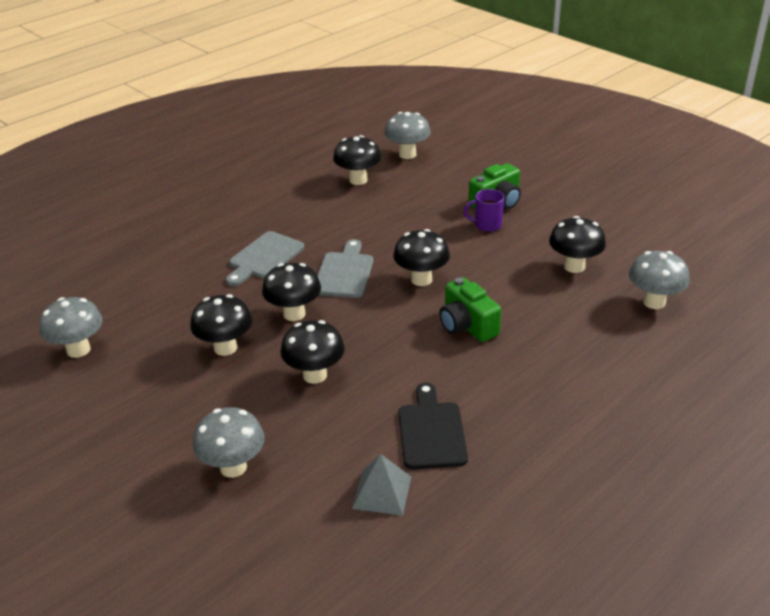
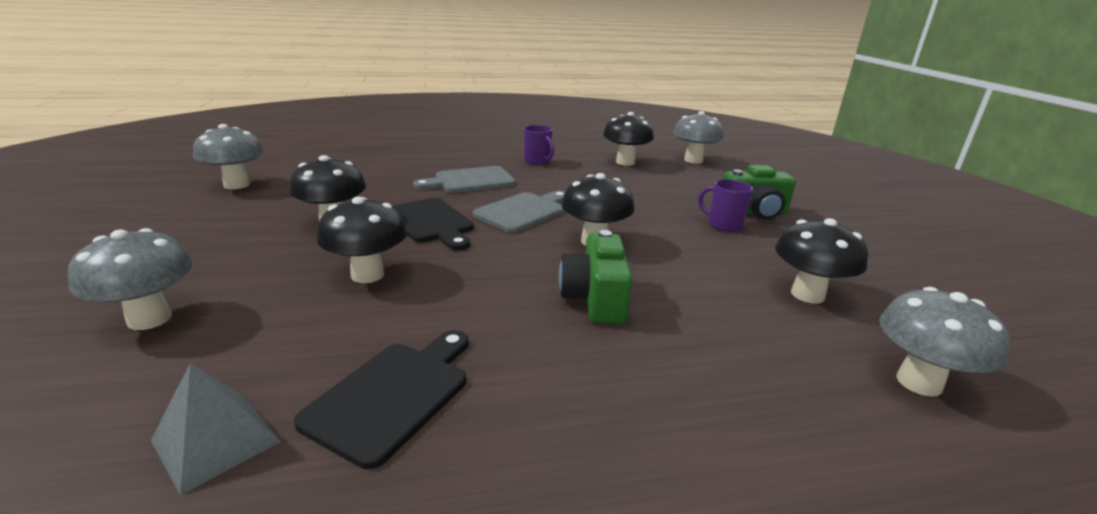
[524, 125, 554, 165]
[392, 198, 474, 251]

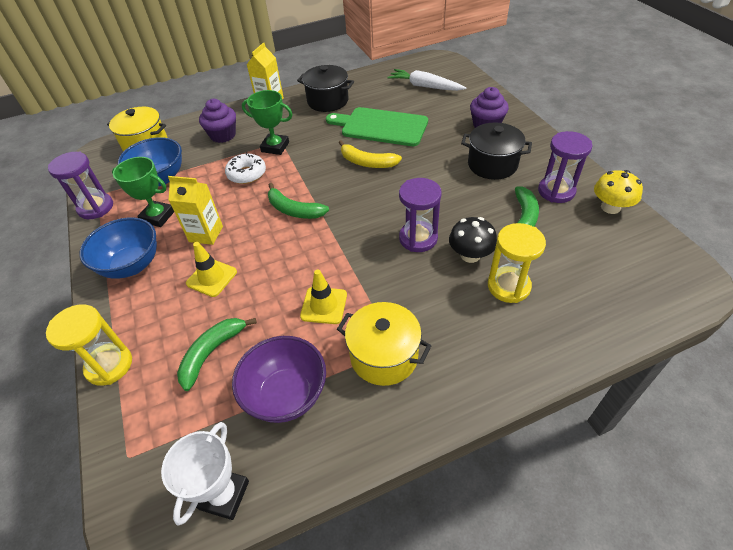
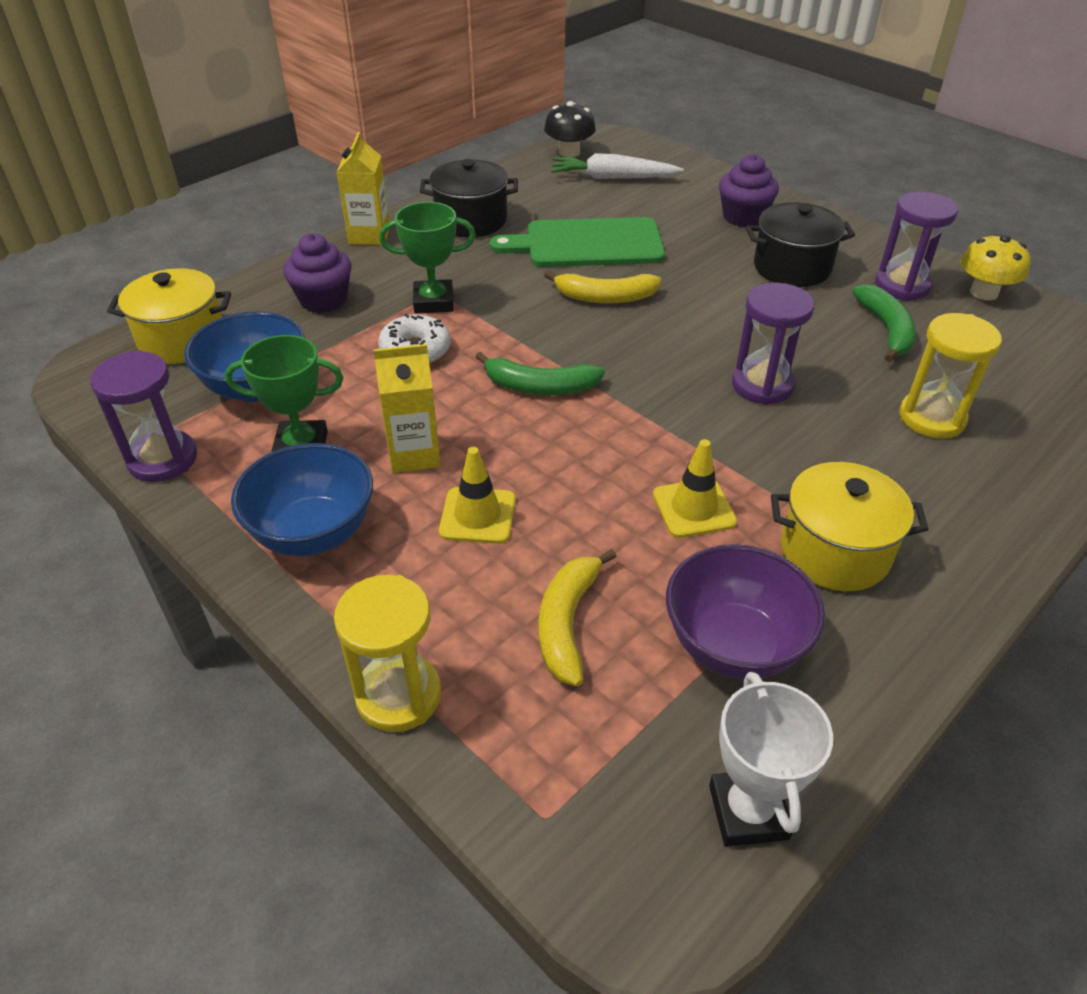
[544, 101, 596, 157]
[539, 549, 617, 686]

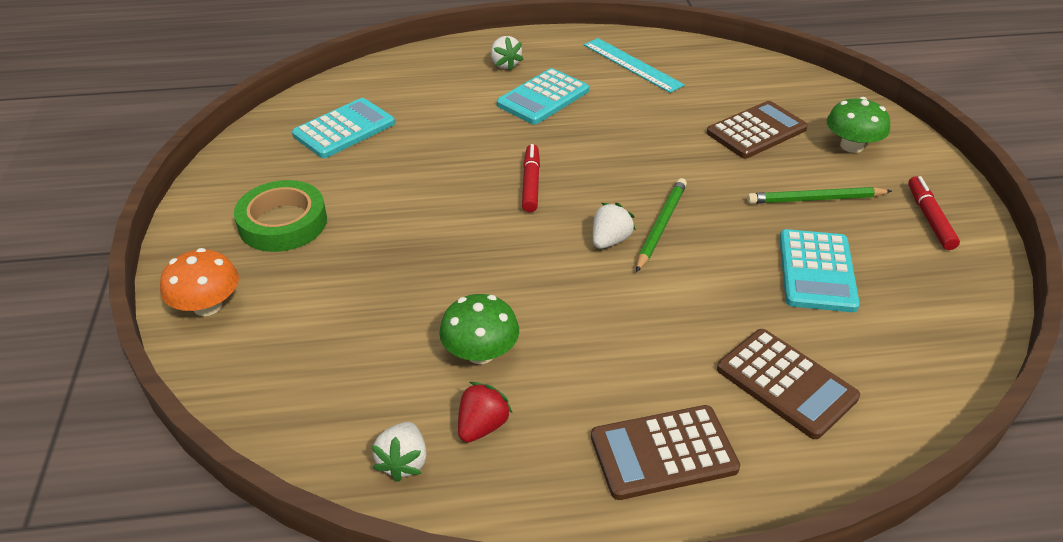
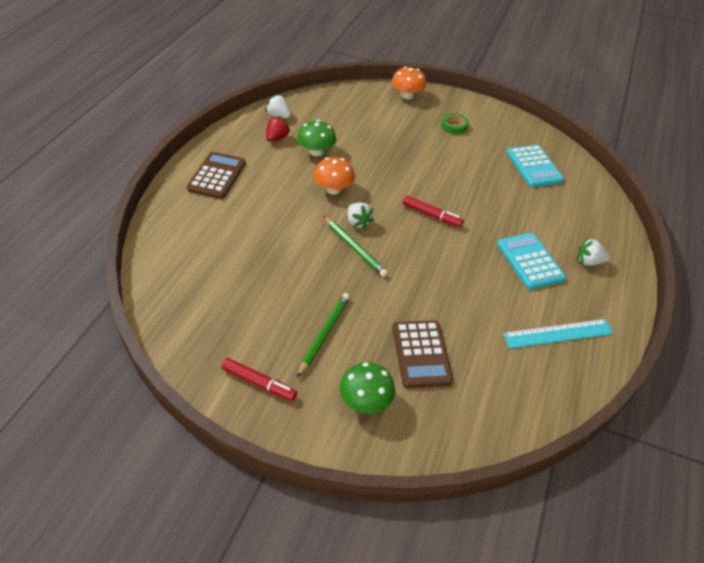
[717, 329, 860, 439] (first image)
[779, 229, 860, 312] (first image)
[313, 157, 355, 195]
[266, 116, 291, 142]
[441, 113, 469, 134]

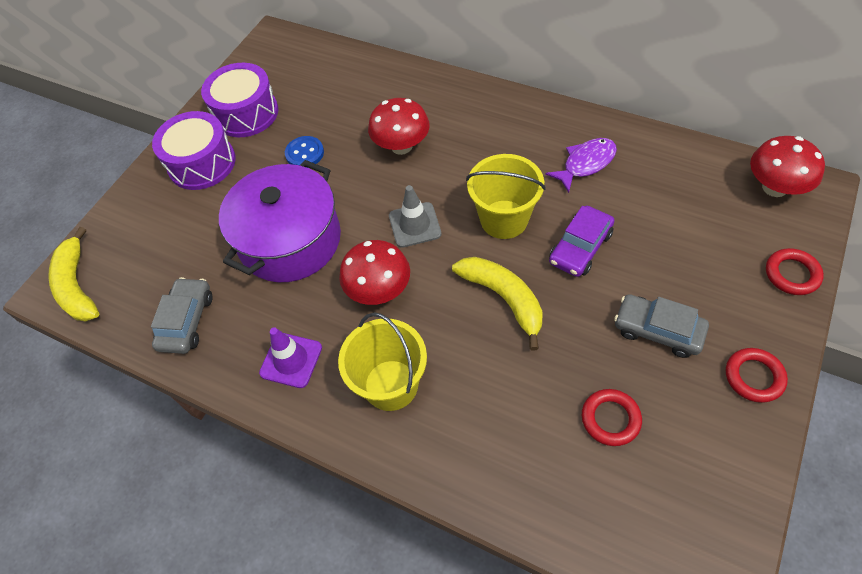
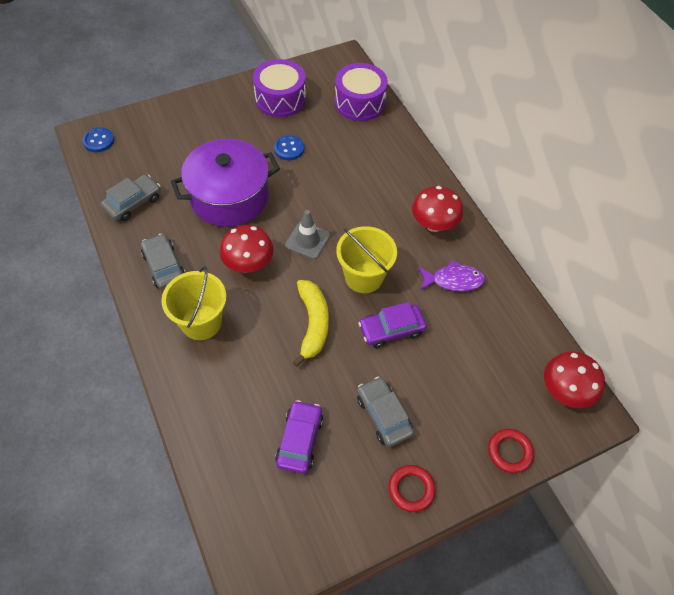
[335, 63, 388, 121]
[412, 186, 463, 232]
[82, 127, 114, 152]
[141, 233, 185, 290]
[275, 400, 323, 474]

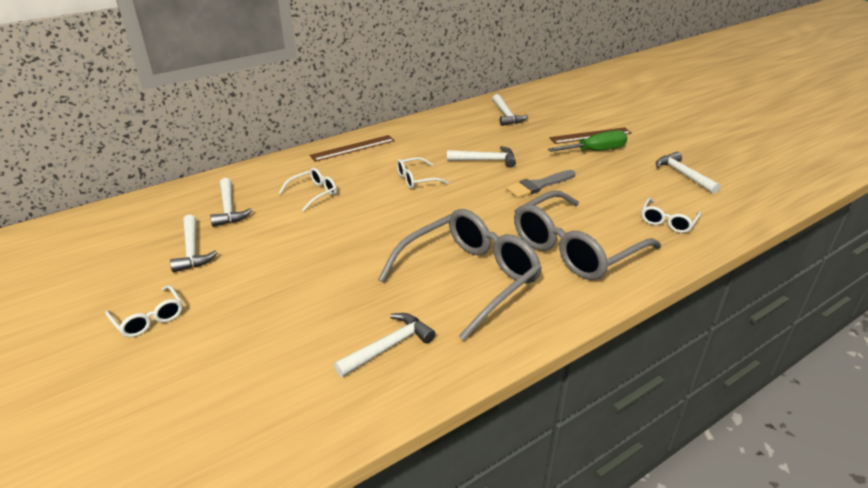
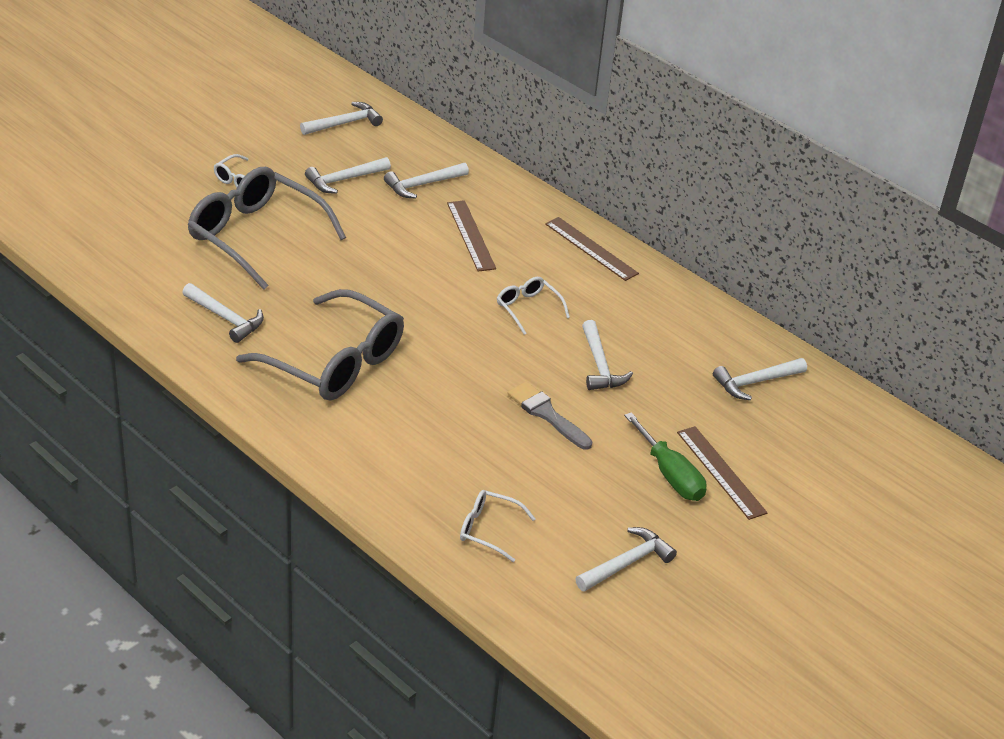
[300, 102, 383, 135]
[187, 167, 346, 290]
[447, 200, 496, 272]

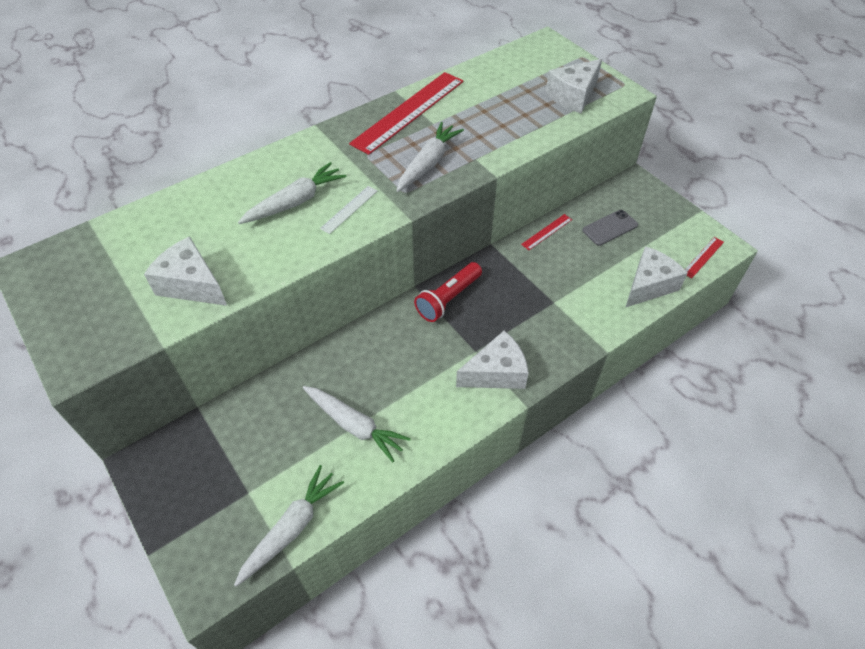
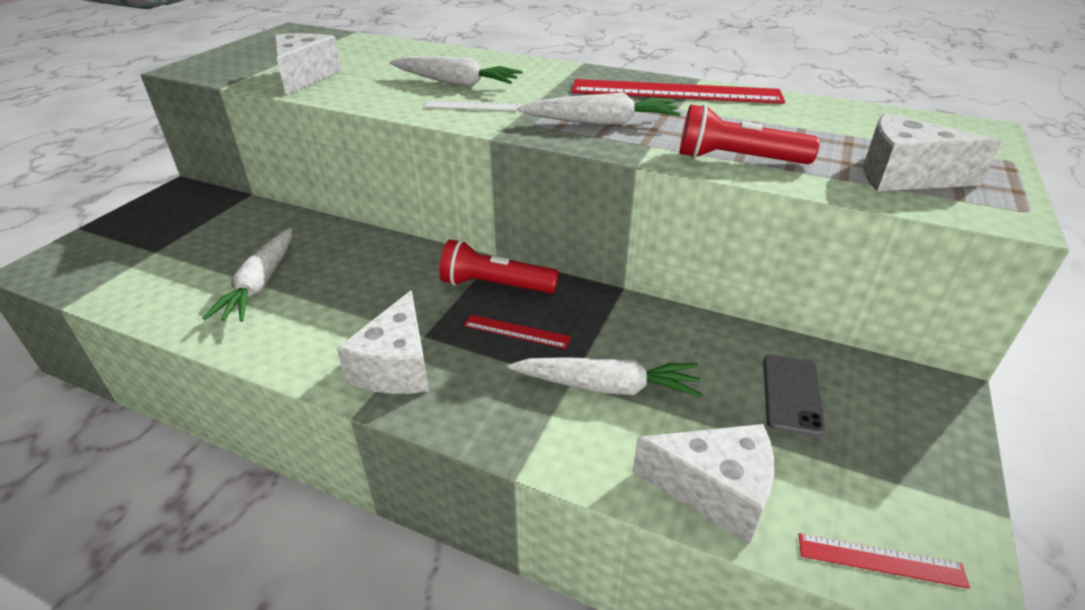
[680, 104, 820, 164]
[508, 357, 702, 398]
[464, 315, 571, 349]
[337, 290, 429, 394]
[763, 355, 825, 437]

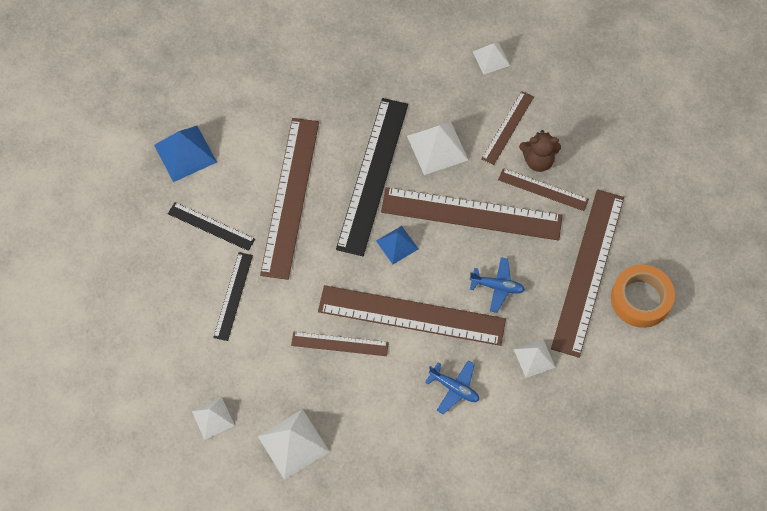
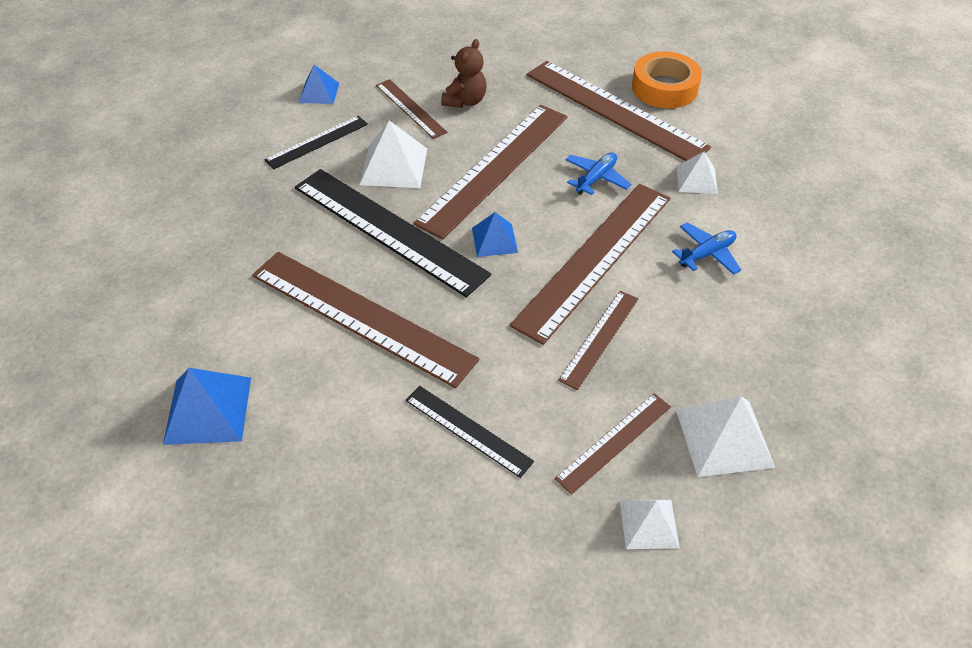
[264, 116, 368, 169]
[554, 393, 671, 494]
[299, 65, 339, 104]

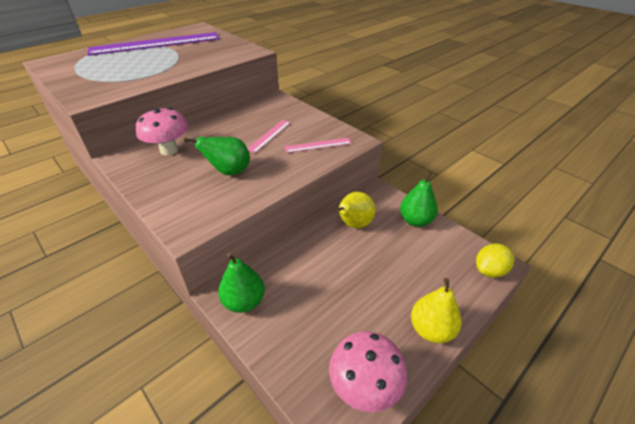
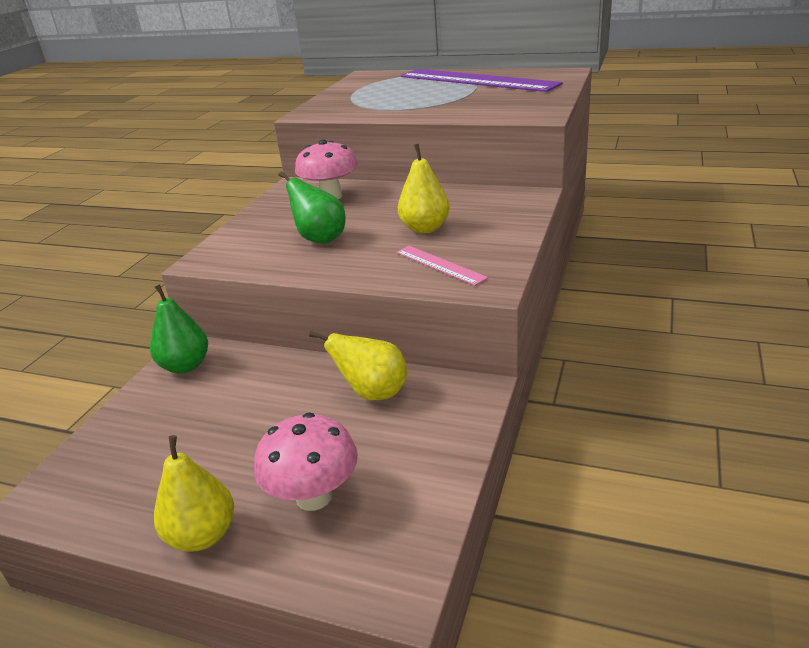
[400, 171, 438, 227] (first image)
[476, 244, 514, 278] (first image)
[254, 412, 358, 511]
[398, 144, 450, 234]

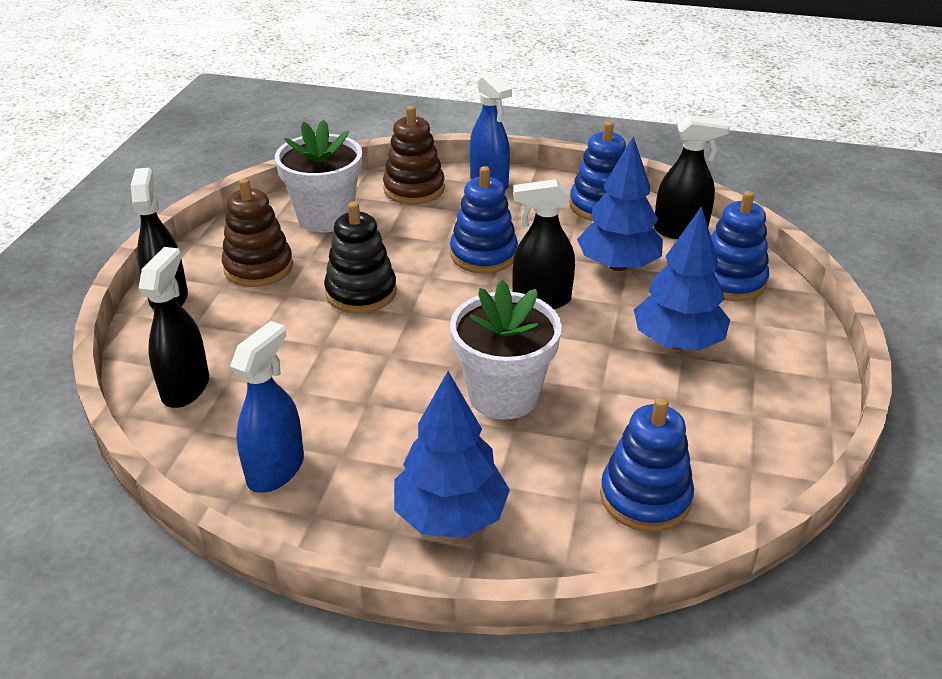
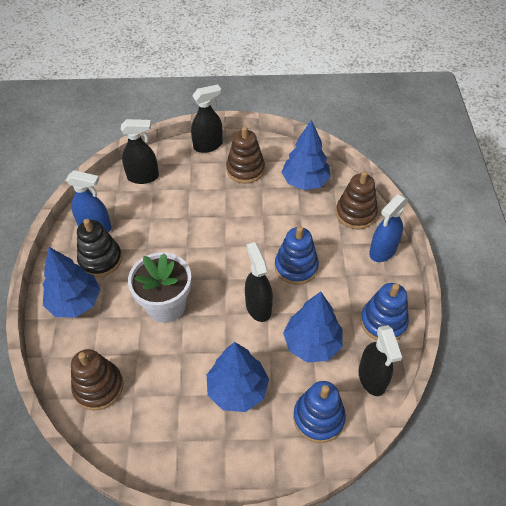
[77, 219, 122, 277]
[282, 120, 331, 190]
[71, 349, 124, 410]

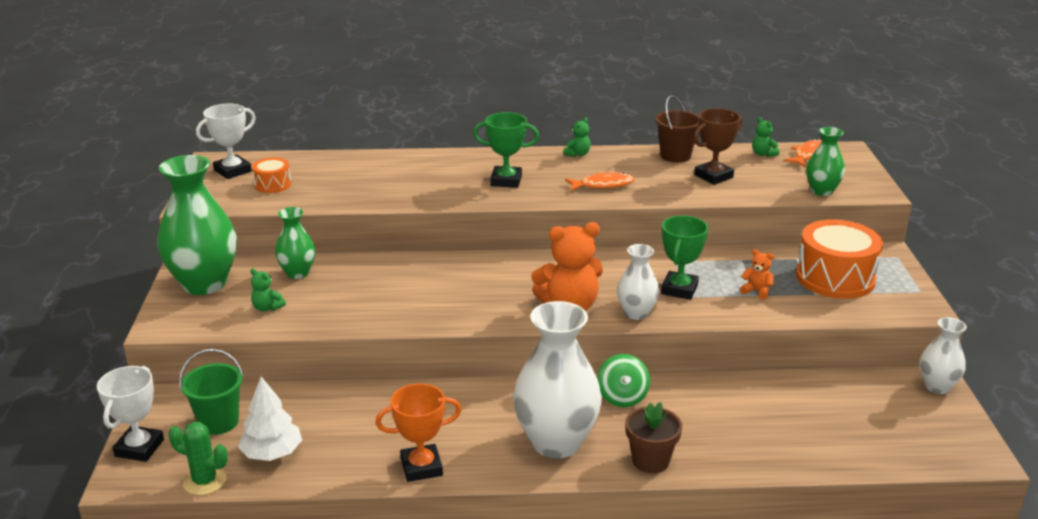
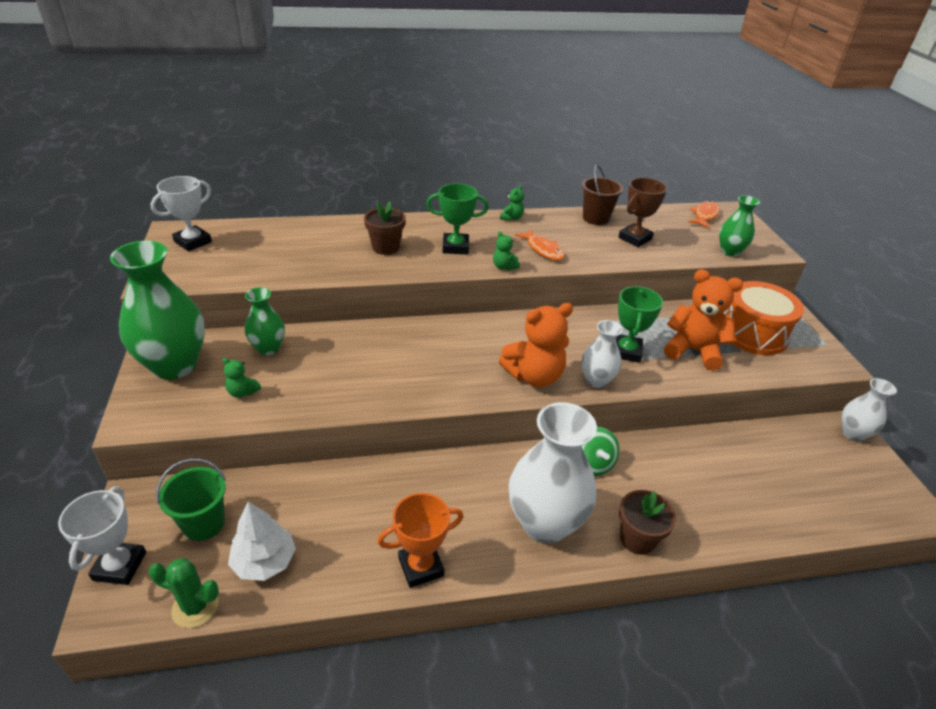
[252, 158, 291, 193] (first image)
[364, 202, 406, 255]
[493, 231, 520, 270]
[515, 229, 565, 261]
[664, 269, 743, 371]

